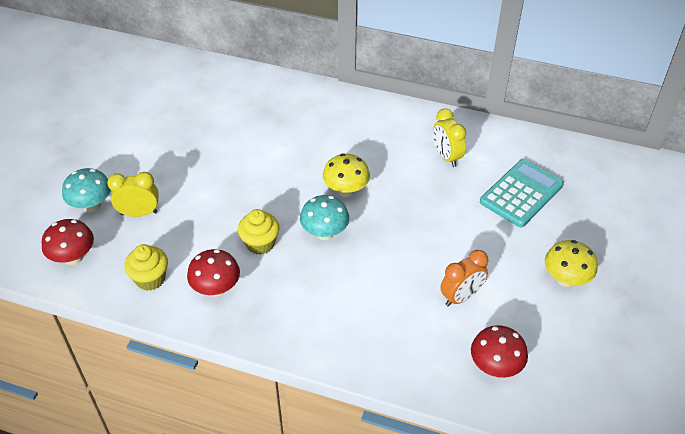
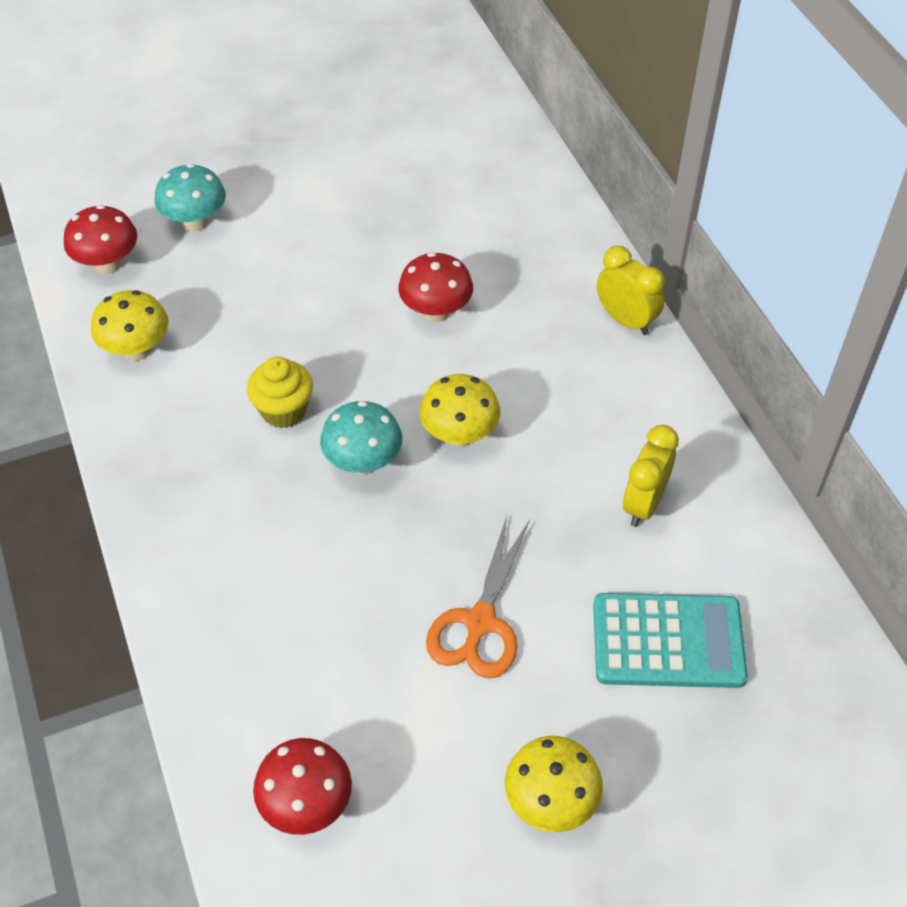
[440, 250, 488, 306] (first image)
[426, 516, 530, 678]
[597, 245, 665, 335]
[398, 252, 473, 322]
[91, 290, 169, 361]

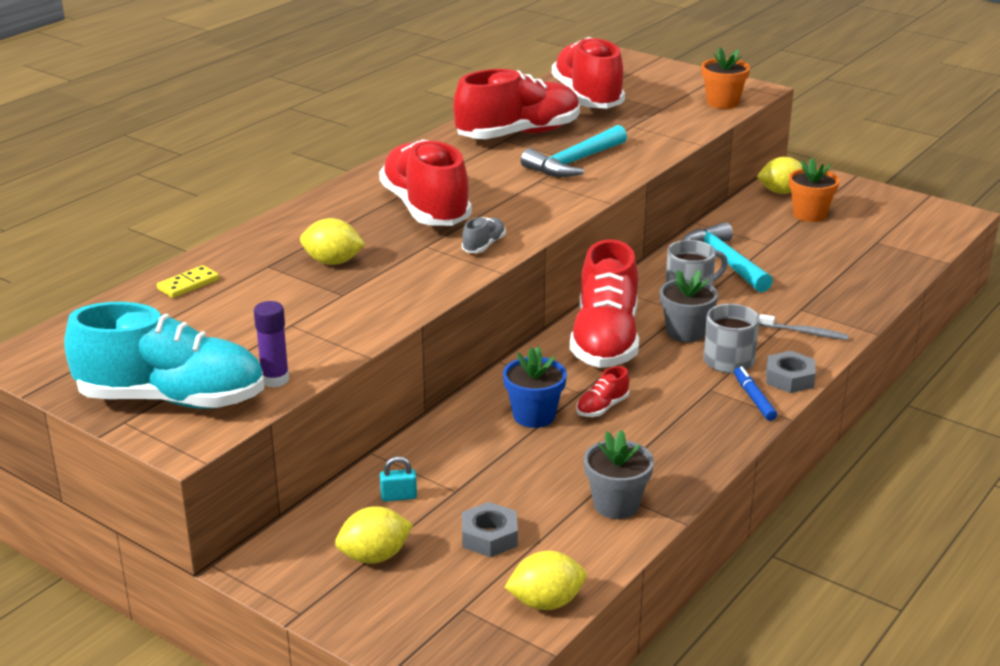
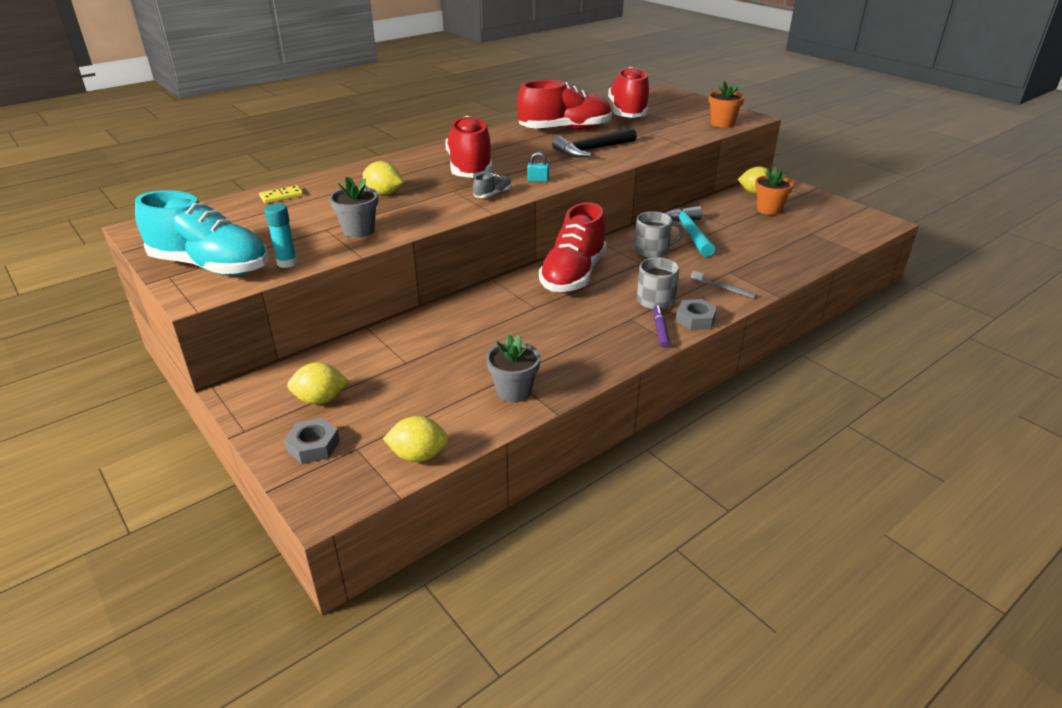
[503, 347, 567, 428] (first image)
[576, 366, 630, 417] (first image)
[527, 152, 549, 182]
[284, 418, 340, 464]
[330, 177, 378, 238]
[264, 203, 298, 268]
[552, 128, 637, 158]
[653, 305, 670, 348]

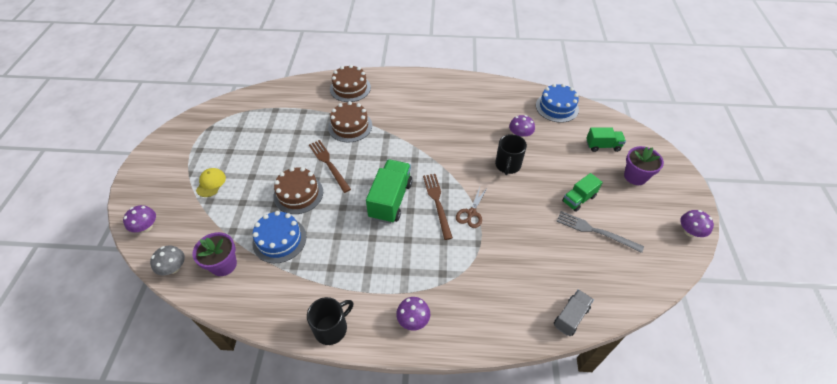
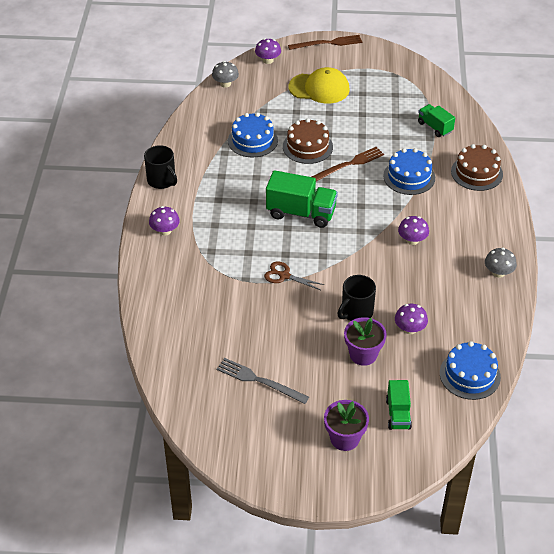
[554, 289, 594, 336] (first image)
[485, 248, 517, 278]
[344, 317, 387, 366]
[288, 35, 362, 50]
[418, 104, 455, 137]
[398, 216, 429, 245]
[383, 148, 435, 195]
[337, 275, 376, 321]
[217, 358, 309, 404]
[289, 67, 350, 104]

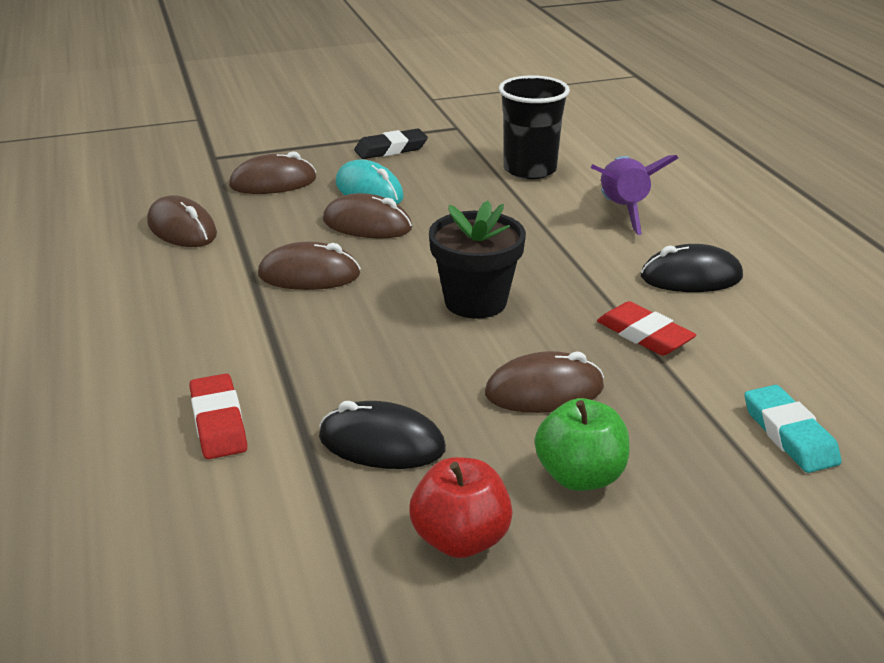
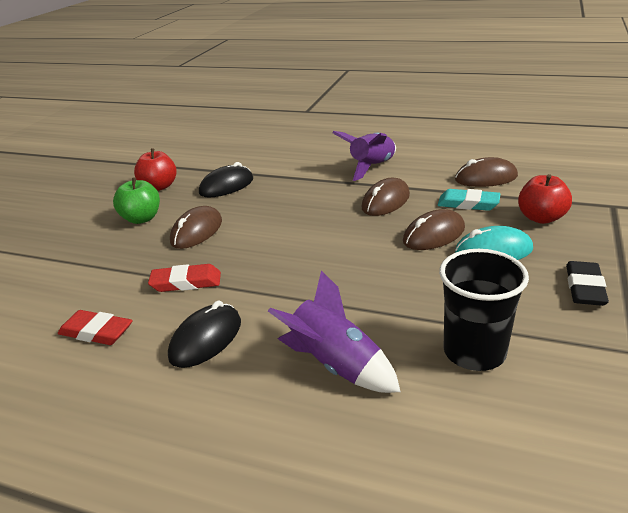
[429, 201, 526, 319] (first image)
[332, 131, 396, 181]
[58, 310, 133, 345]
[438, 189, 501, 211]
[518, 174, 572, 224]

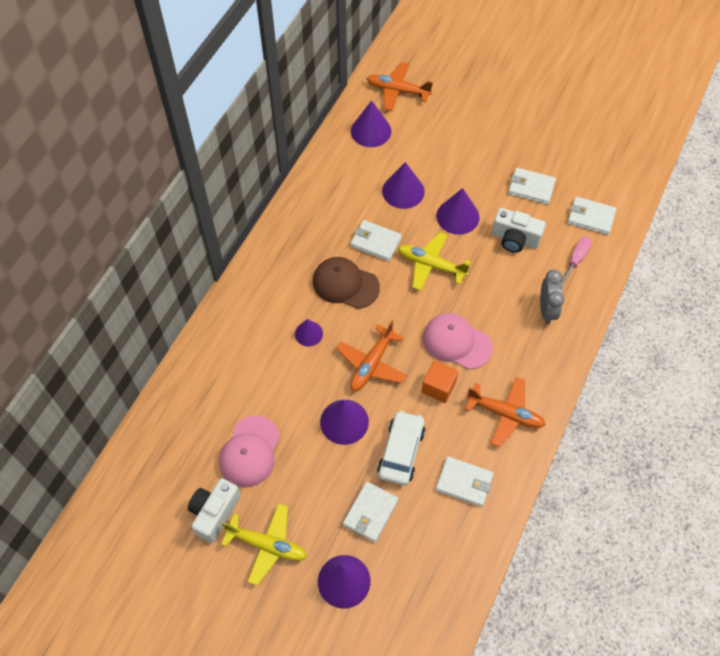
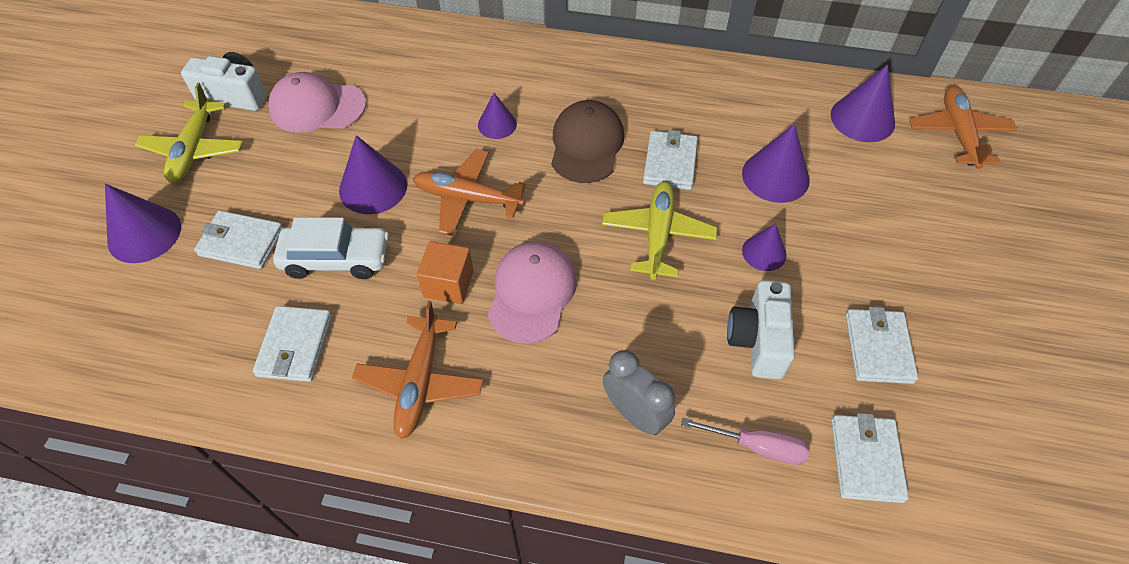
[603, 350, 675, 435]
[742, 223, 787, 271]

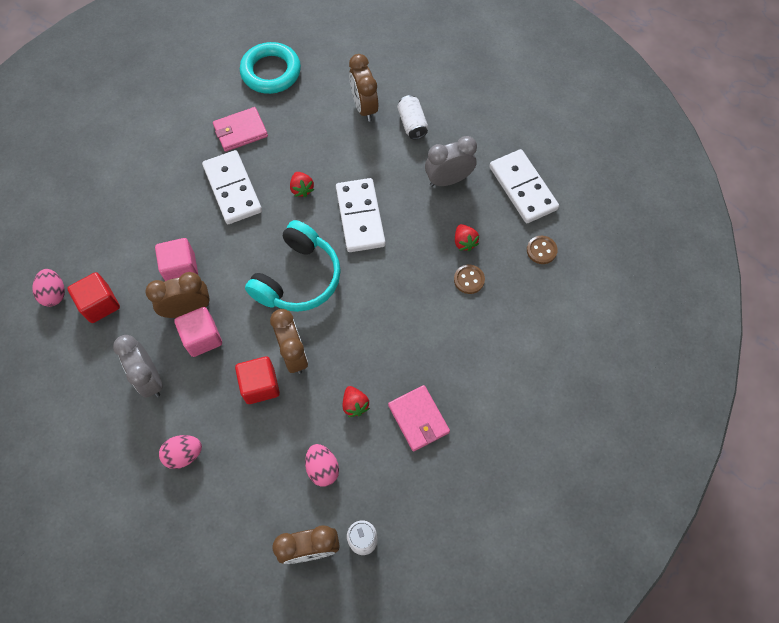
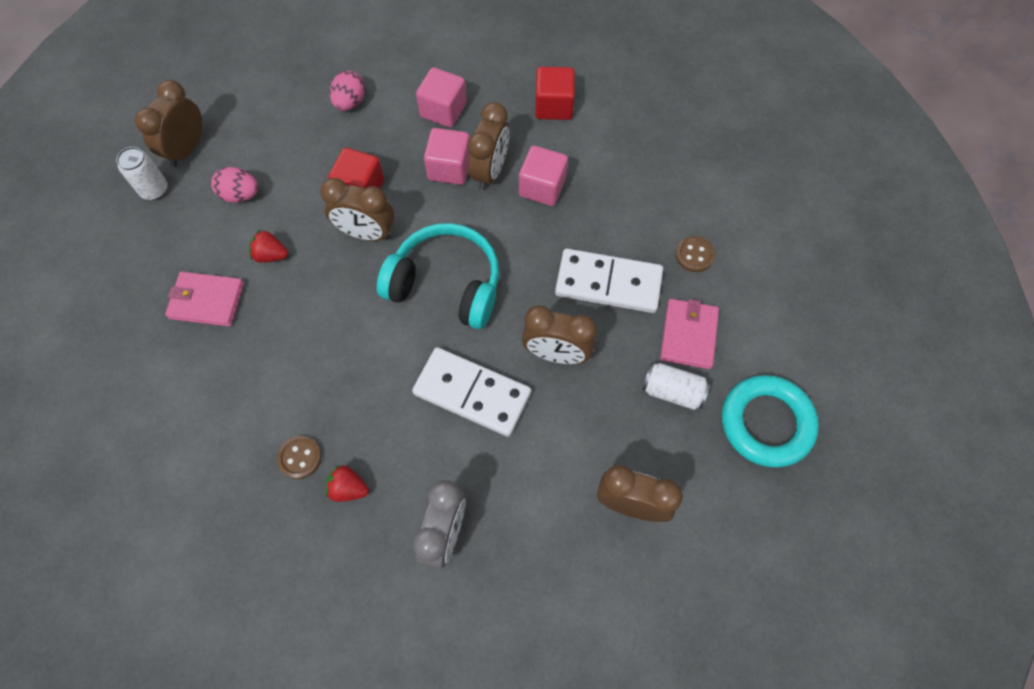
[32, 269, 65, 307] (first image)
[489, 149, 559, 223] (first image)
[642, 363, 710, 410]
[675, 236, 715, 272]
[416, 67, 467, 127]
[522, 305, 597, 364]
[377, 223, 499, 329]

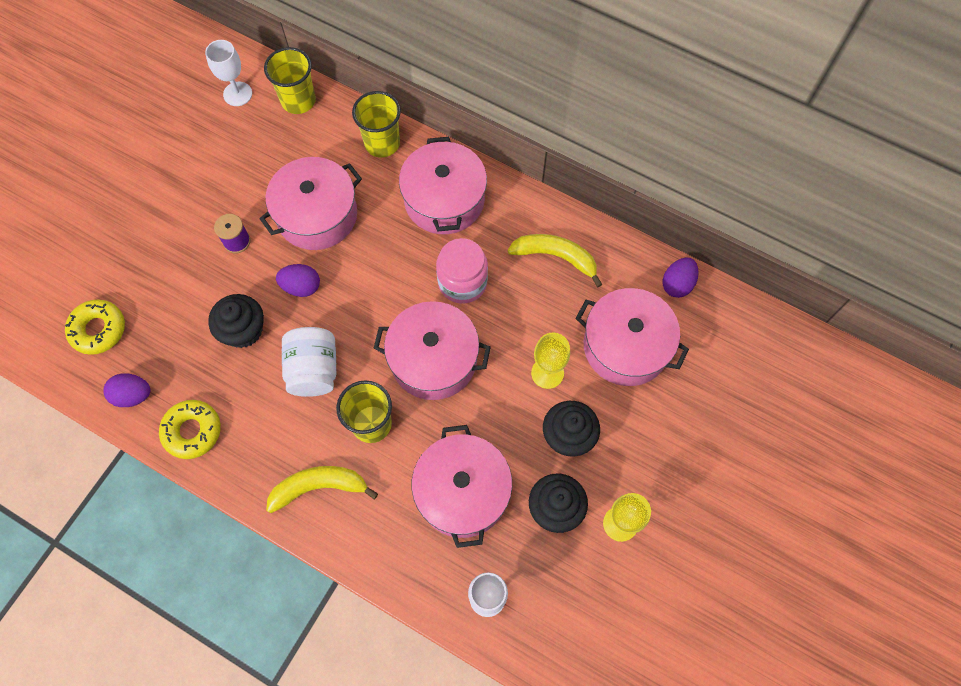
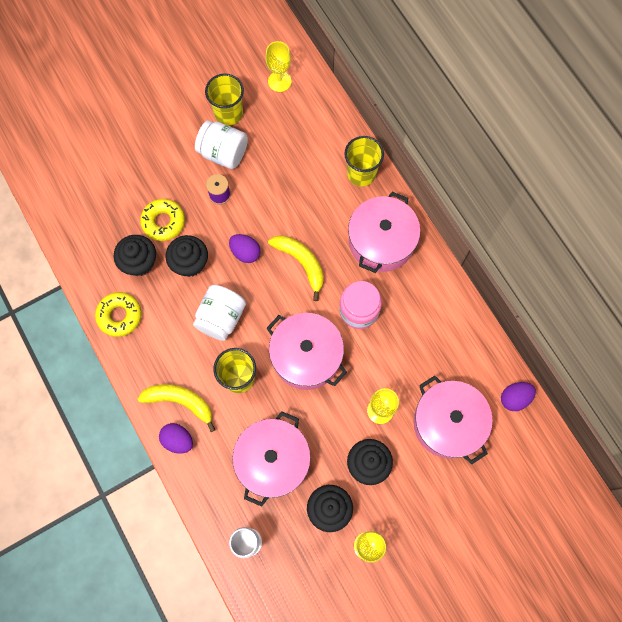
[259, 157, 362, 250] (first image)
[113, 235, 156, 276]
[195, 120, 248, 169]
[140, 199, 185, 241]
[159, 423, 193, 454]
[205, 74, 244, 126]
[268, 235, 324, 301]
[265, 41, 291, 92]

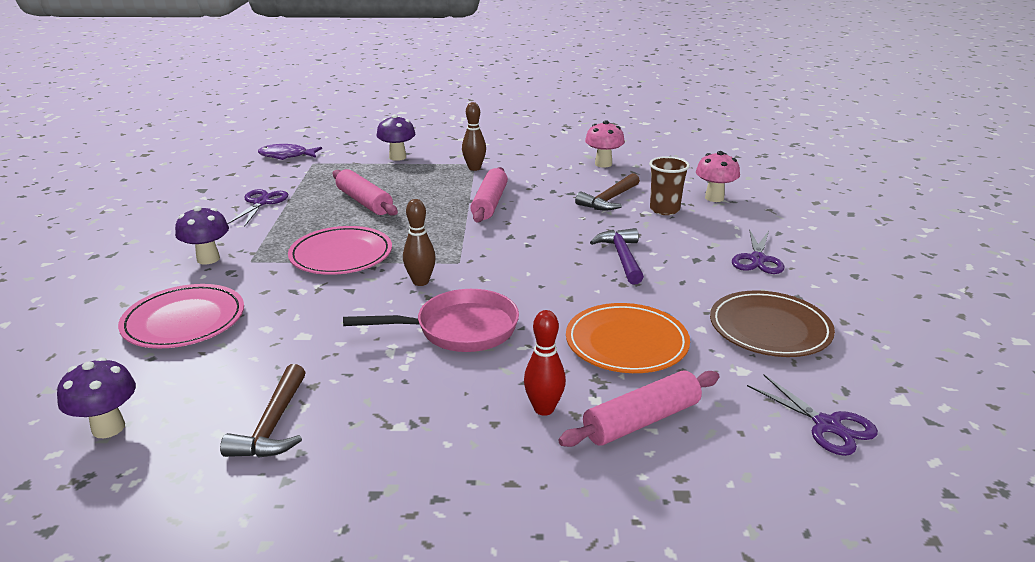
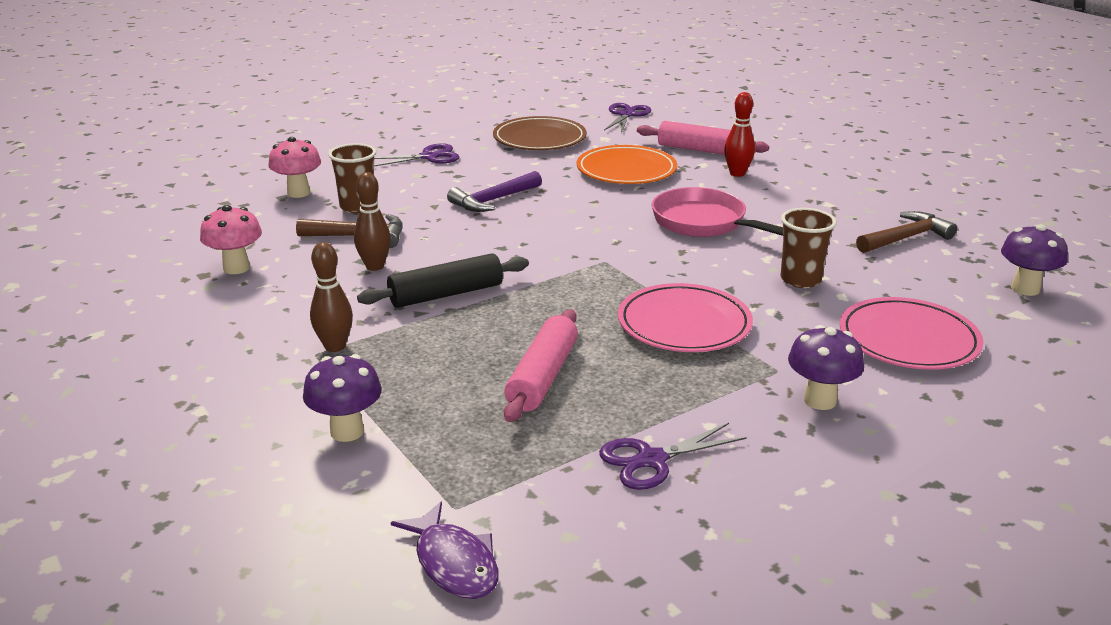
[780, 208, 837, 288]
[354, 172, 391, 271]
[357, 253, 529, 308]

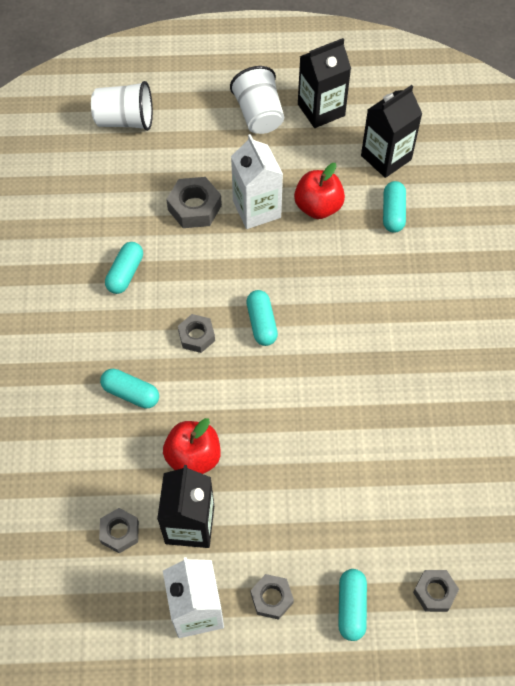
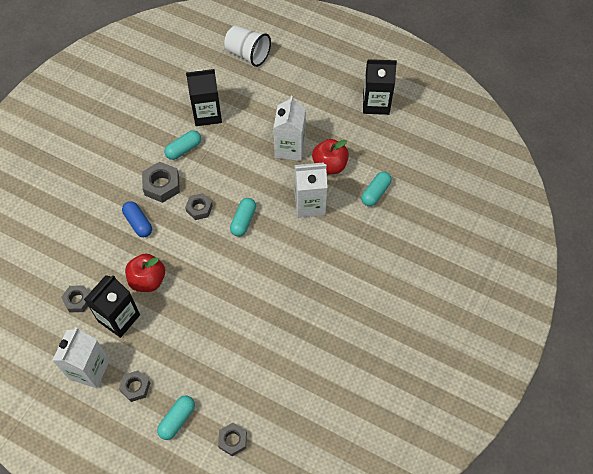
[230, 66, 284, 134] (first image)
[294, 162, 328, 218]
[142, 161, 180, 203]
[186, 69, 222, 126]
[122, 201, 152, 237]

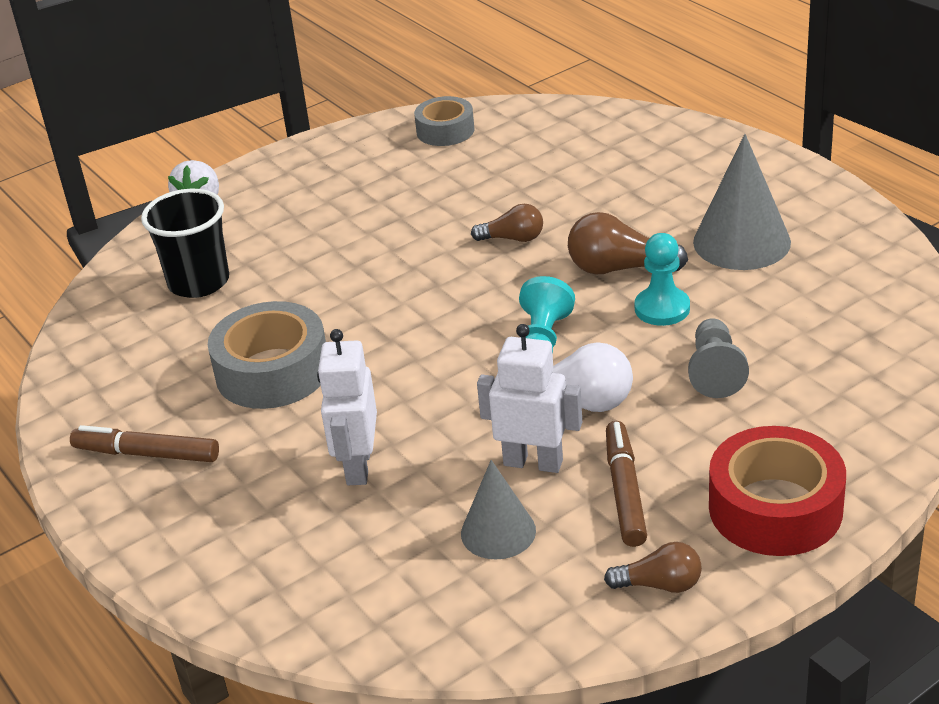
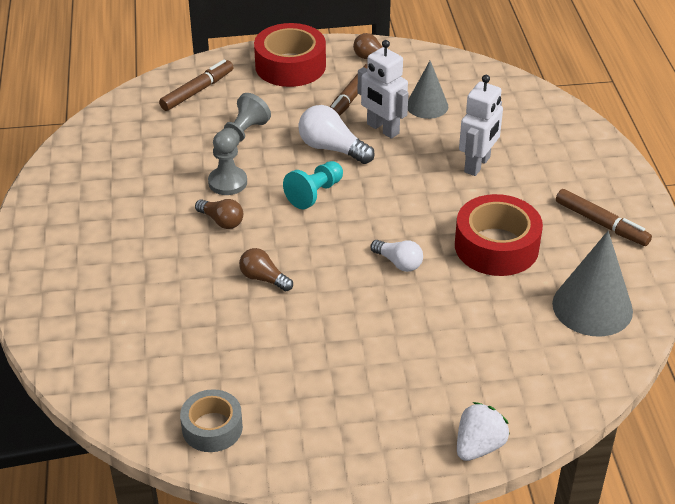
[141, 189, 229, 298] (first image)
[159, 59, 233, 111]
[371, 240, 423, 272]
[552, 231, 633, 336]
[455, 194, 543, 276]
[208, 131, 247, 195]
[195, 199, 243, 229]

